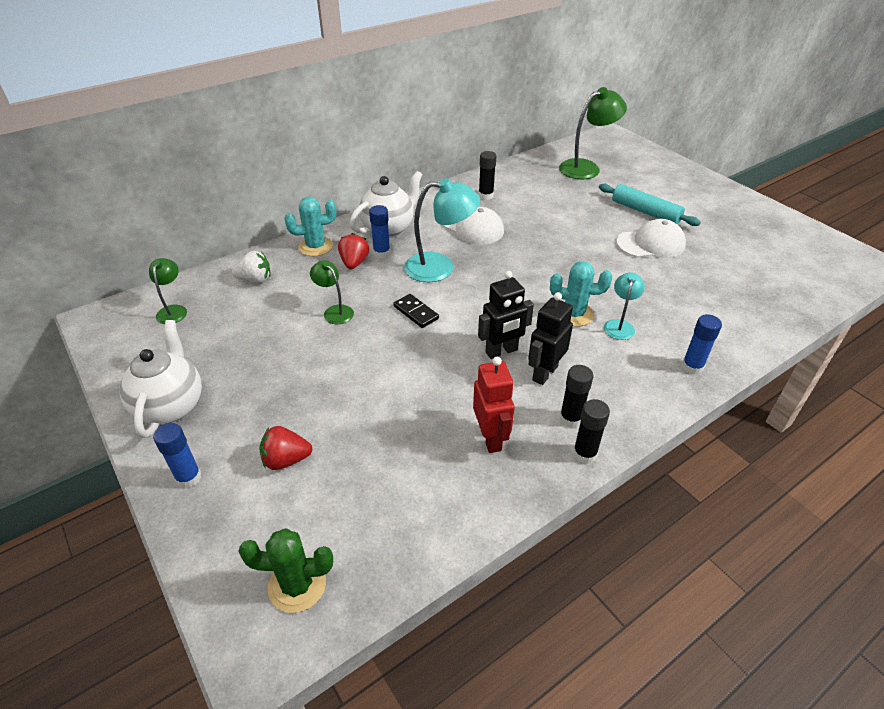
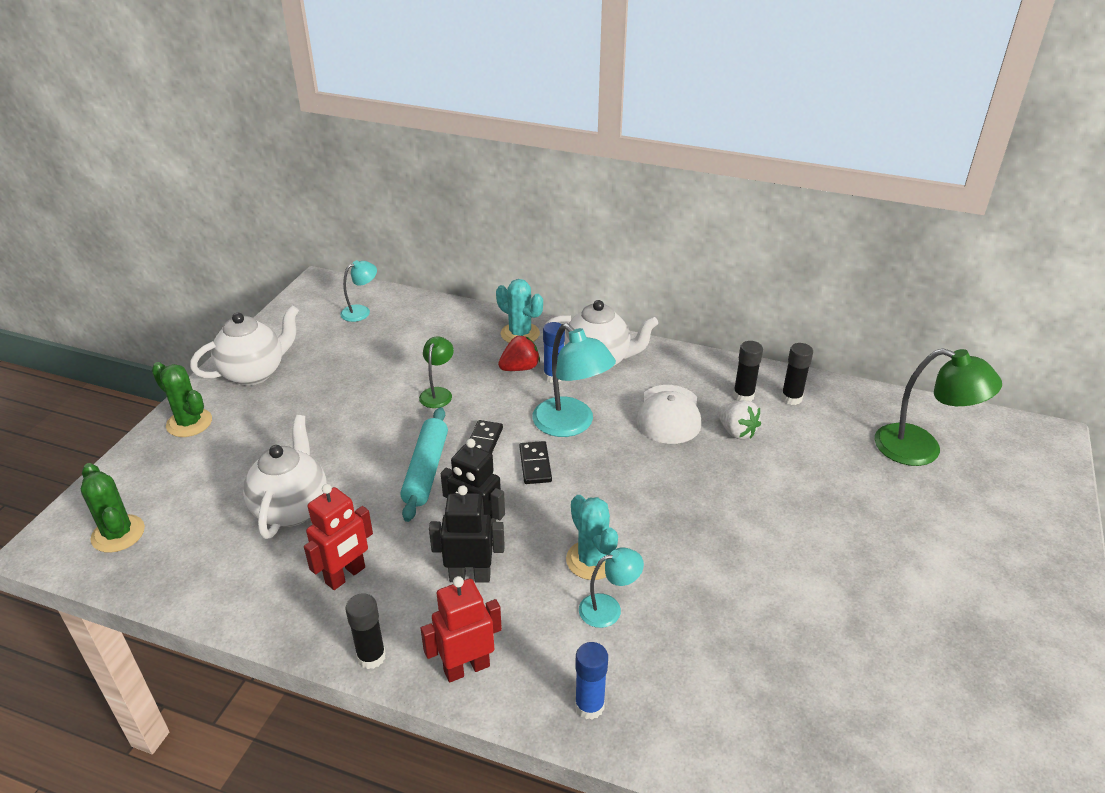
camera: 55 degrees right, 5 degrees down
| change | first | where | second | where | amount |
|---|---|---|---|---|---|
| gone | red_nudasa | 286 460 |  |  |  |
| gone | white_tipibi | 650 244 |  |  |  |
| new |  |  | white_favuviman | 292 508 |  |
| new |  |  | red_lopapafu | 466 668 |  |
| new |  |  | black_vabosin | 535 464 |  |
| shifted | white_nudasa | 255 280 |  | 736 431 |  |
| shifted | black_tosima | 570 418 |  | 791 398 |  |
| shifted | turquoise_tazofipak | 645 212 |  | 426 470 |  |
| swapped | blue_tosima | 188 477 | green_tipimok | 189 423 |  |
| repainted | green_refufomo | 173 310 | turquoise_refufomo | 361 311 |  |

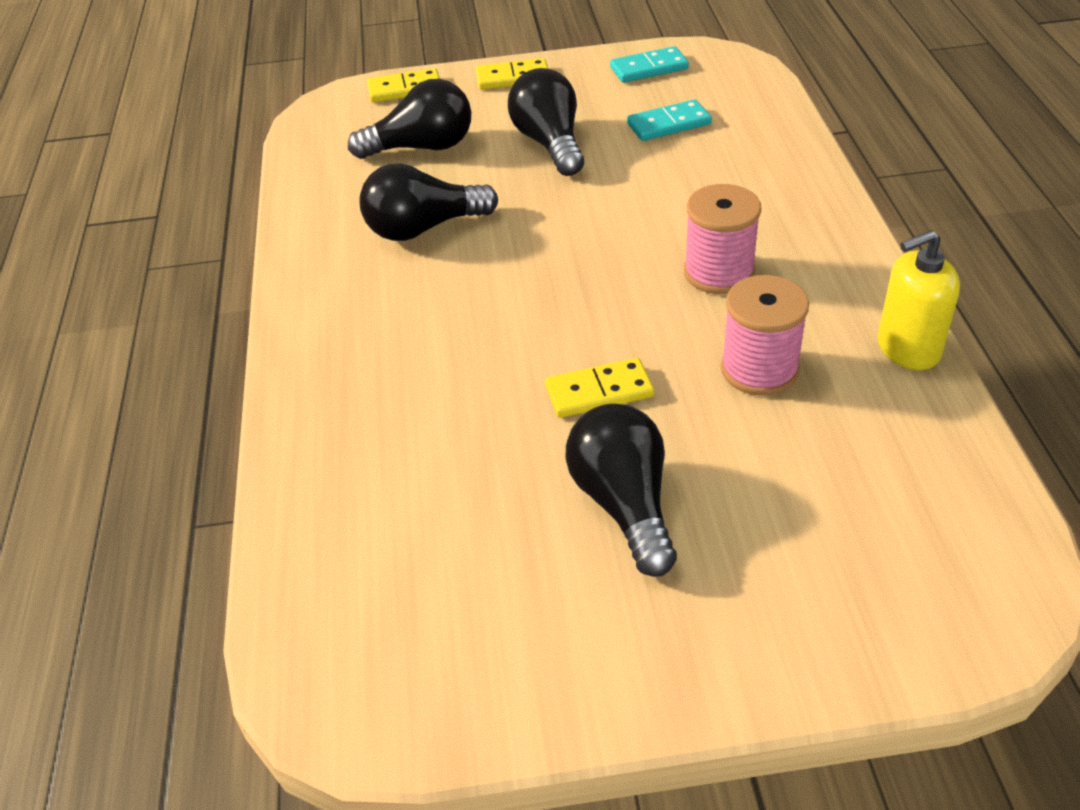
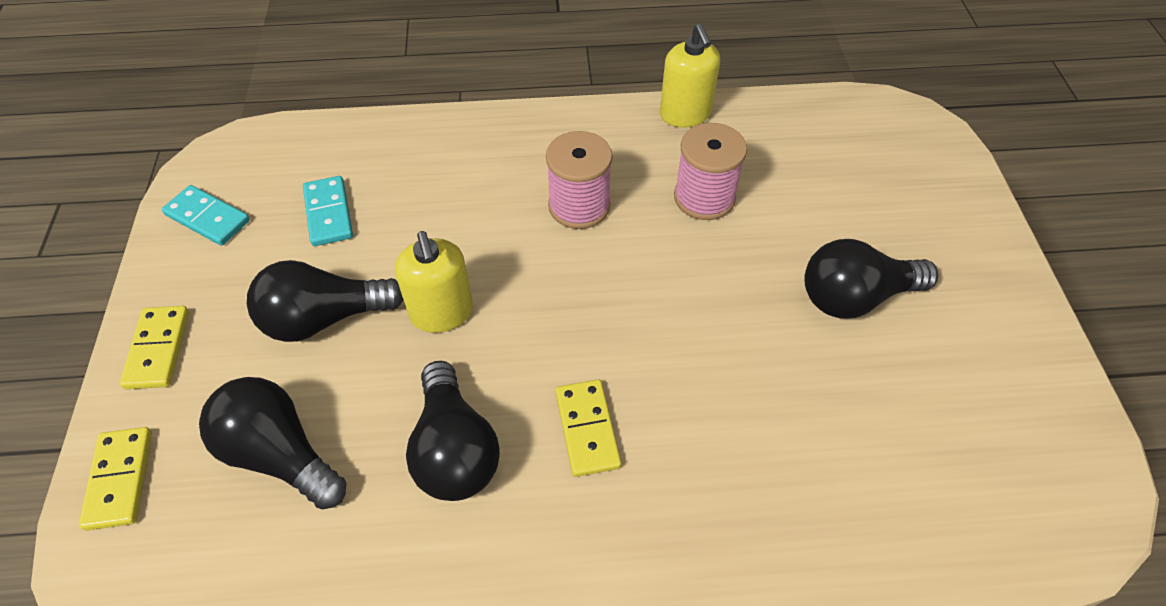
camera: 90 degrees left, 10 degrees up
| change | first | where | second | where | amount |
|---|---|---|---|---|---|
| new |  |  | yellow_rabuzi | 442 313 |  |
| shifted | yellow_vabosin | 599 392 |  | 587 429 |  |
| rotated | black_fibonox | 422 147 |  | 279 454 | 45 degrees counterclockwise |
| rotated | turquoise_vabosin | 649 68 |  | 207 218 | 45 degrees counterclockwise |

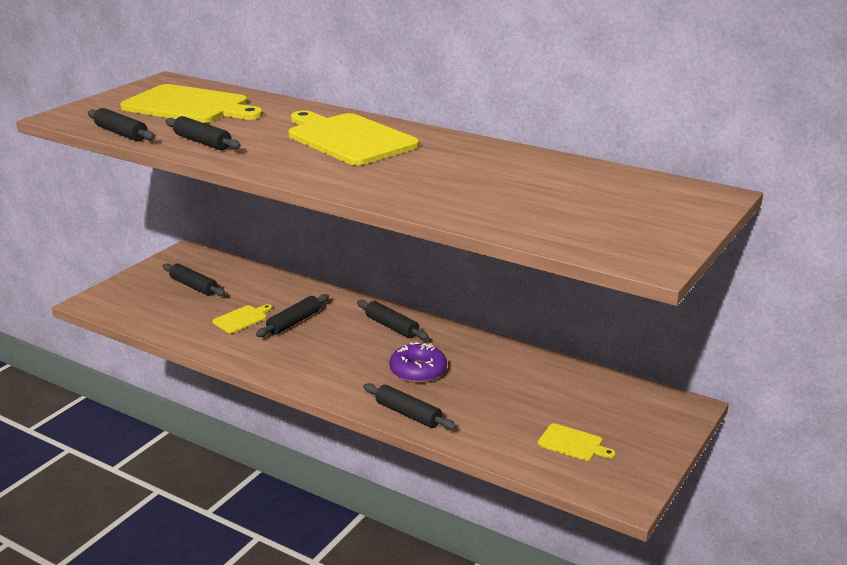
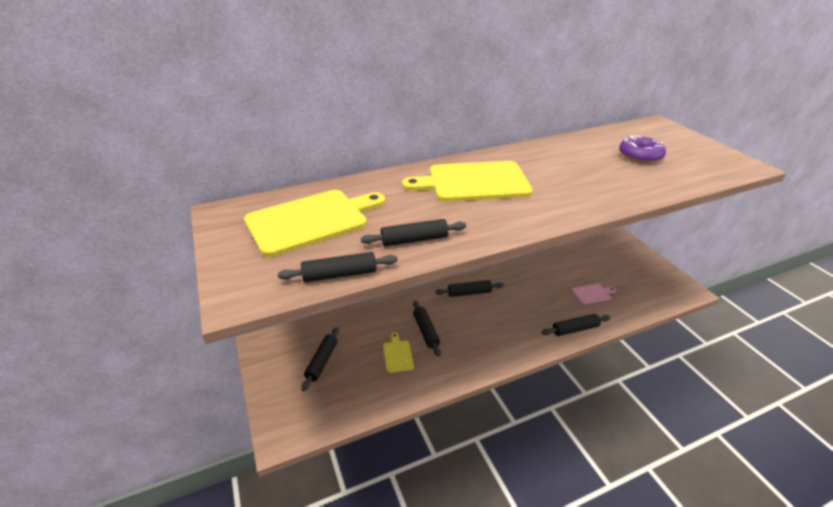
camera: 55 degrees left, 10 degrees up
| change | first | where | second | where | amount |
|---|---|---|---|---|---|
| gone | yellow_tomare | 572 443 |  |  |  |
| new |  |  | pink_tomare | 592 294 |  |
| shifted | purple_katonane | 418 371 |  | 640 156 |  |
| rotated | black_tazofipak | 194 286 |  | 322 361 | 60 degrees counterclockwise |

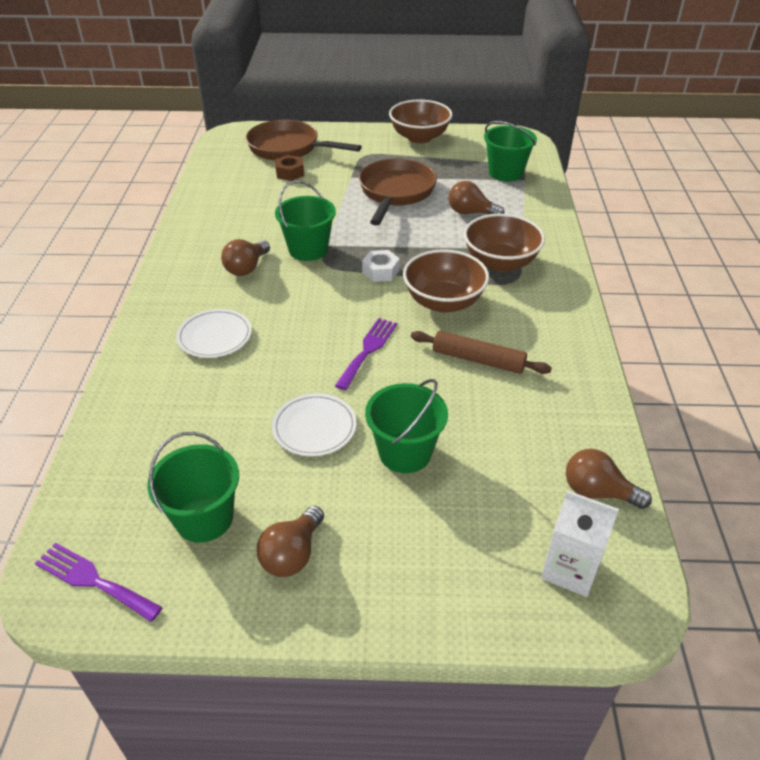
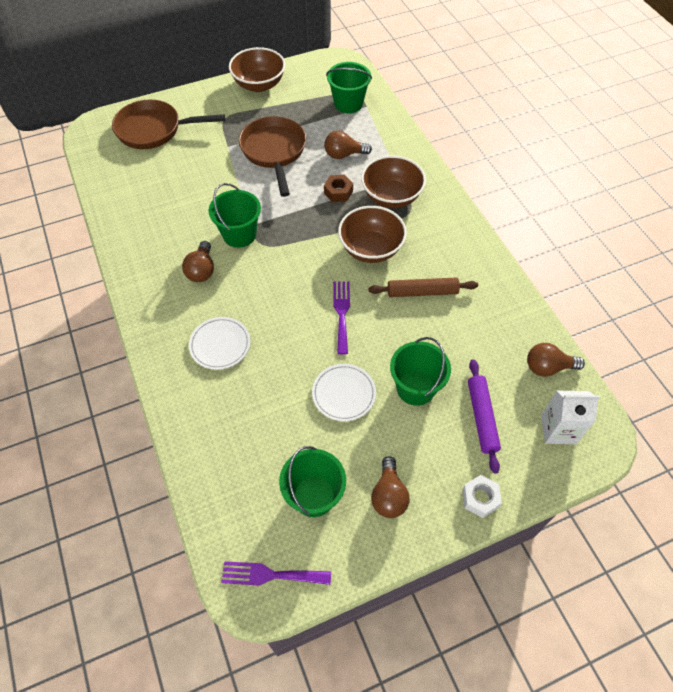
camera: 25 degrees left, 15 degrees up
| change | first | where | second | where | amount |
|---|---|---|---|---|---|
| new |  |  | purple_tazofipak | 481 417 |  |
| shifted | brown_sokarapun | 289 173 |  | 338 192 |  |
| shifted | white_sokarapun | 380 271 |  | 480 498 |  |

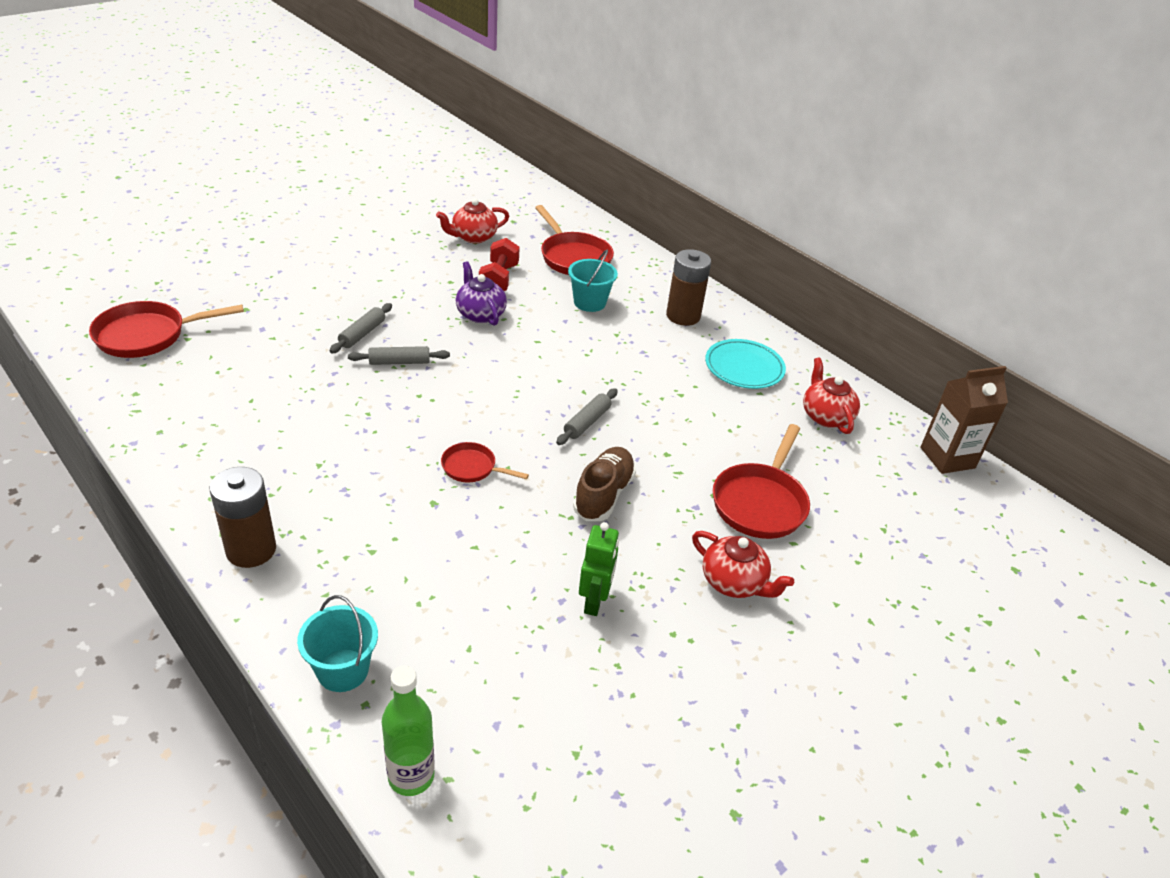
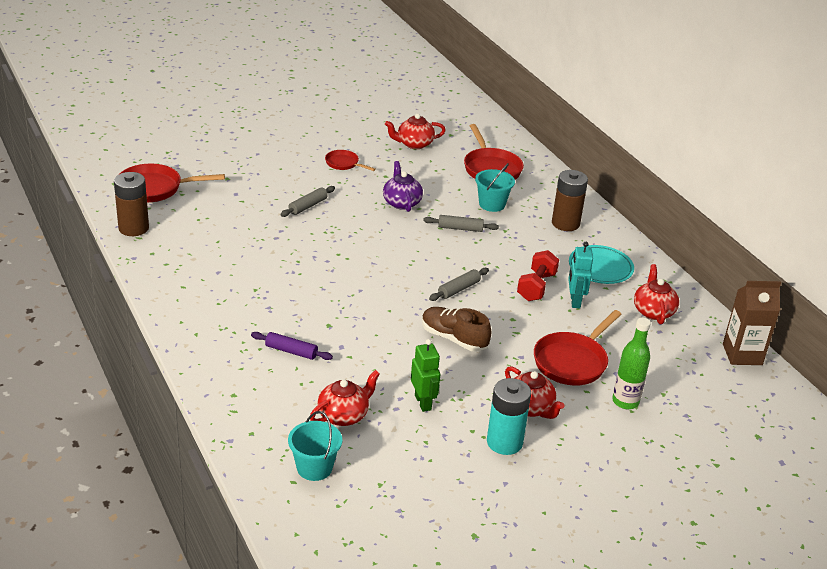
camera: 15 degrees right, 5 degrees down
| change | first | where | second | where | amount |
|---|---|---|---|---|---|
| new |  |  | purple_tazofipak | 291 351 |  |
| new |  |  | red_favuviman | 344 415 |  |
| new |  |  | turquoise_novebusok | 504 442 |  |
| new |  |  | turquoise_lopapafu | 575 301 |  |
| shifted | brown_novebusok | 251 550 |  | 133 228 |  |
| shifted | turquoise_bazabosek | 343 670 |  | 314 468 |  |
| shifted | grey_tazofipak | 399 362 |  | 460 228 |  |
| shifted | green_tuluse | 411 776 |  | 625 401 |  |
| shifted | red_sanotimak | 472 468 |  | 344 164 |  |
| shifted | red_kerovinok | 499 279 |  | 536 287 |  |
| rotated | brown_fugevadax | 603 495 |  | 454 338 | 90 degrees counterclockwise |
| rotated | green_lopapafu | 594 601 |  | 423 402 | 45 degrees counterclockwise |

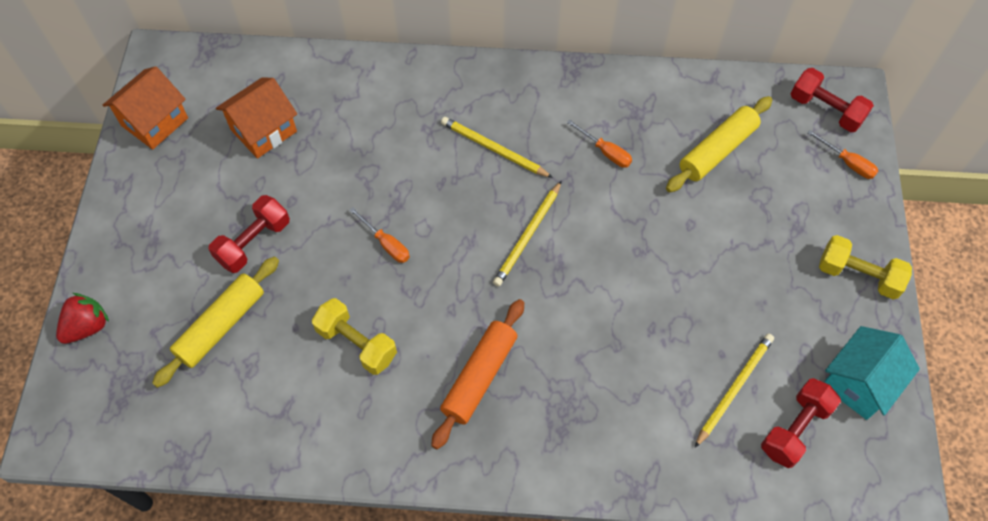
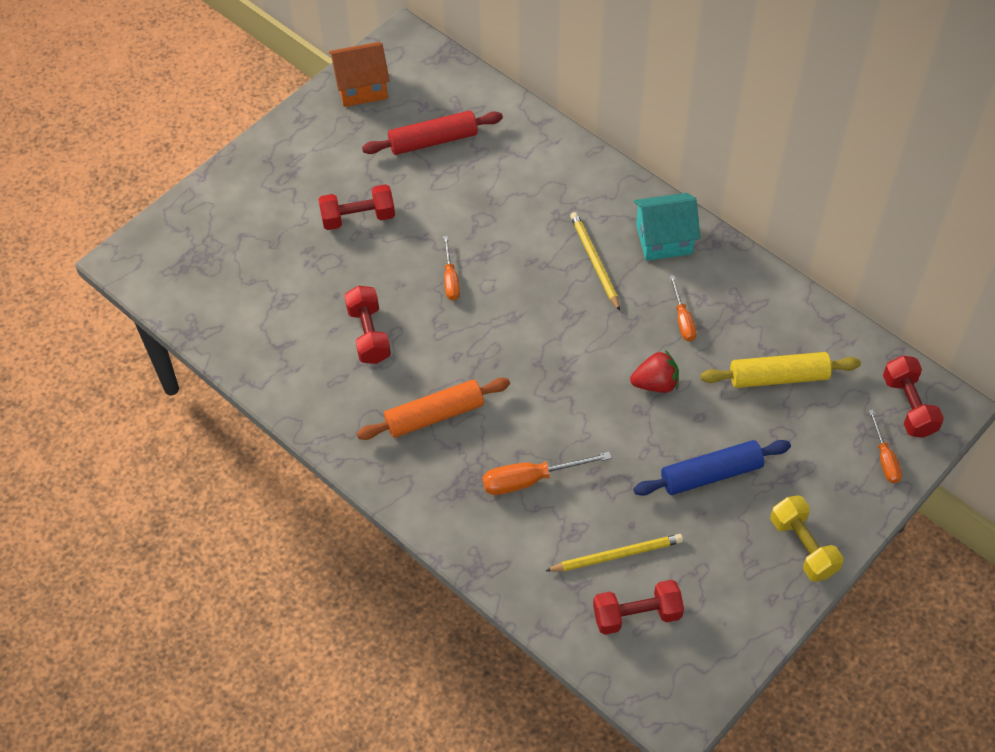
camera: 40 degrees right, 5 degrees down
| change | first | where | second | where | amount |
|---|---|---|---|---|---|
| gone | yellow_tazofipak | 221 326 |  |  |  |
| gone | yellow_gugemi | 528 235 |  |  |  |
| new |  |  | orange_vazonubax | 530 479 |  |
| new |  |  | blue_tazofipak | 711 474 |  |
| shifted | red_nudasa | 87 326 |  | 655 383 |  |
| shifted | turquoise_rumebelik | 859 383 |  | 664 239 |  |
| swapped | orange_rumebelik | 263 130 | red_tazofipak | 433 141 |  |
| repainted | yellow_kerovinok | 356 343 | red_kerovinok | 369 334 |  |

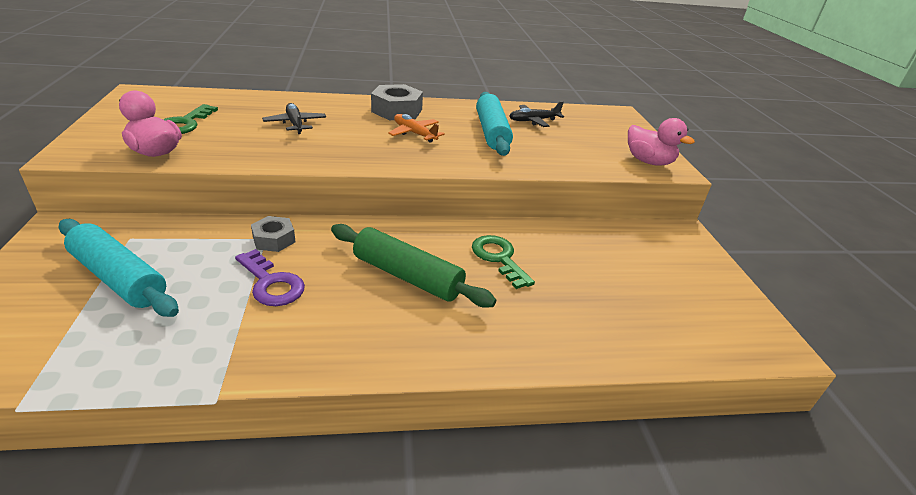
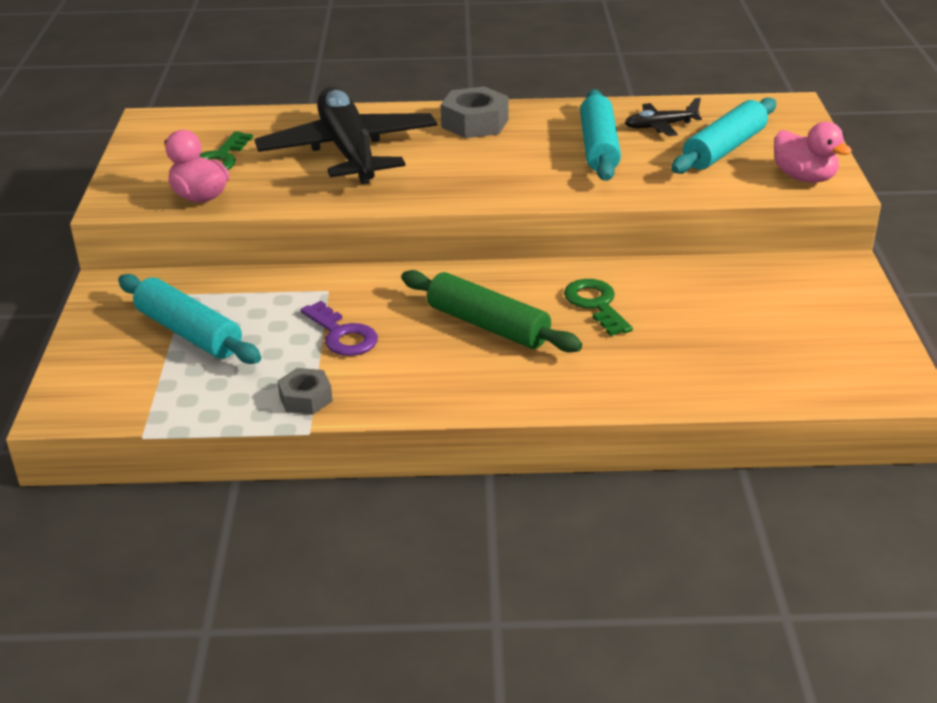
camera: 10 degrees right, 0 degrees up
| change | first | where | second | where | amount |
|---|---|---|---|---|---|
| gone | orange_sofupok | 414 133 |  |  |  |
| new |  |  | turquoise_tazofipak | 724 149 |  |
| shifted | grey_sokarapun | 274 239 |  | 305 398 |  |
| scaled | black_sofupok | 295 124 |  | 348 151 | x2.38 |

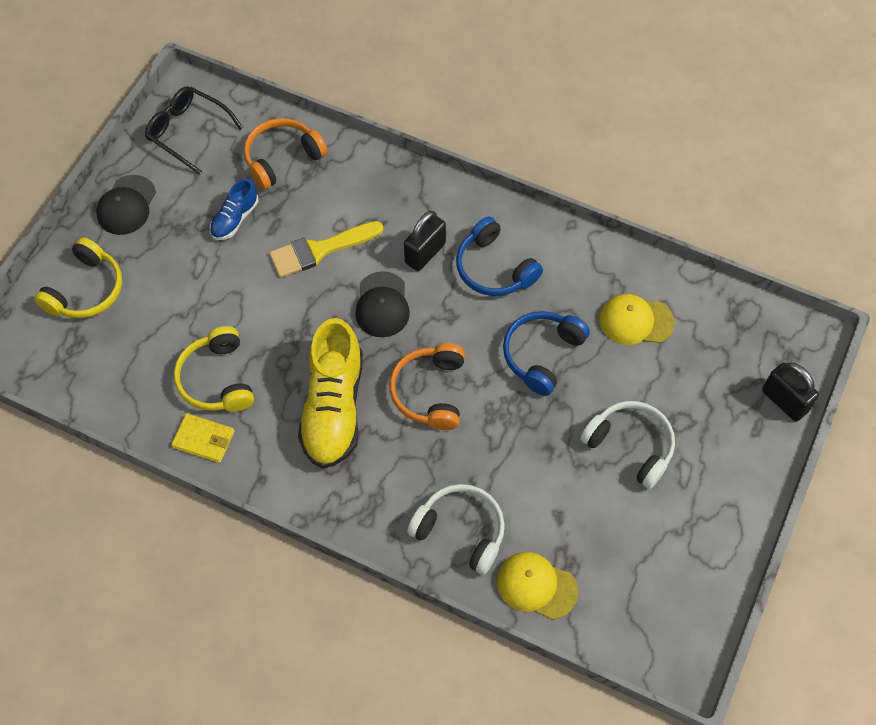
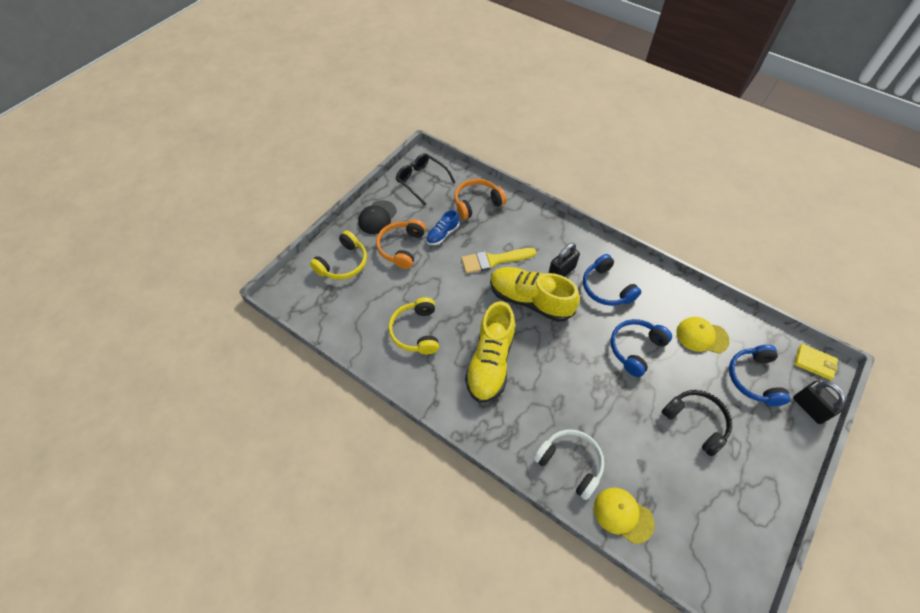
camera: 10 degrees right, 5 degrees down
| change | first | where | second | where | amount |
|---|---|---|---|---|---|
| new |  |  | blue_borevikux | 754 379 |  |
| shifted | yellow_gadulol | 204 439 |  | 814 363 |  |
| shifted | orange_borevikux | 430 392 |  | 401 247 |  |
| swapped | black_tipibi | 382 305 | yellow_fugevadax | 530 300 |  |
| repainted | white_borevikux | 630 446 | black_borevikux | 696 422 |  |

